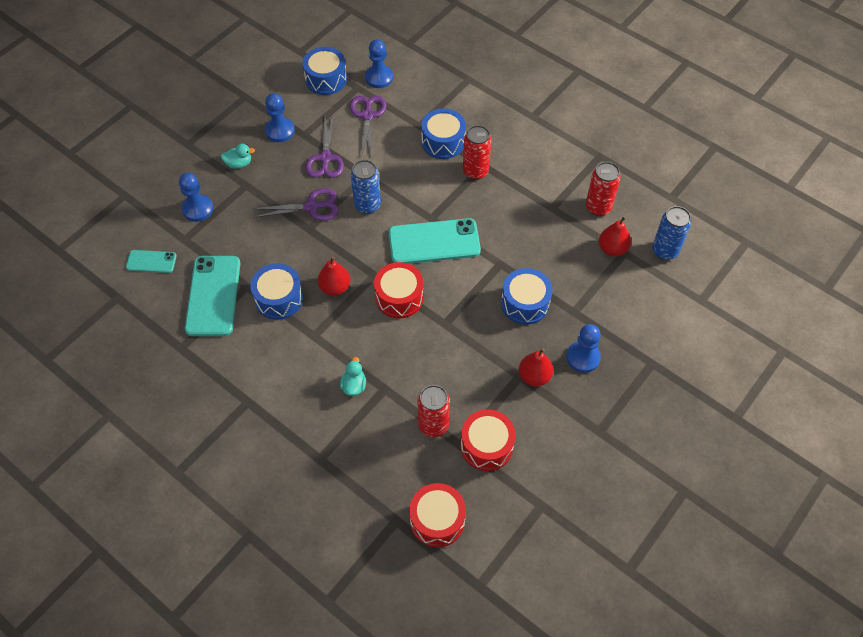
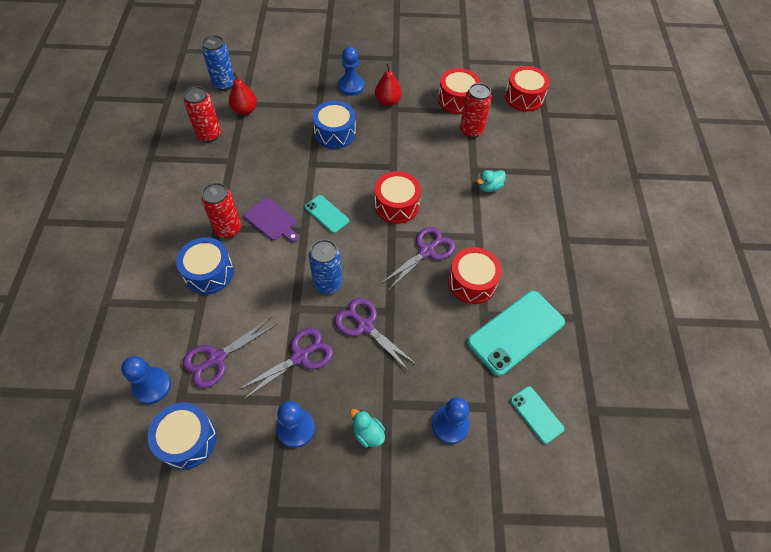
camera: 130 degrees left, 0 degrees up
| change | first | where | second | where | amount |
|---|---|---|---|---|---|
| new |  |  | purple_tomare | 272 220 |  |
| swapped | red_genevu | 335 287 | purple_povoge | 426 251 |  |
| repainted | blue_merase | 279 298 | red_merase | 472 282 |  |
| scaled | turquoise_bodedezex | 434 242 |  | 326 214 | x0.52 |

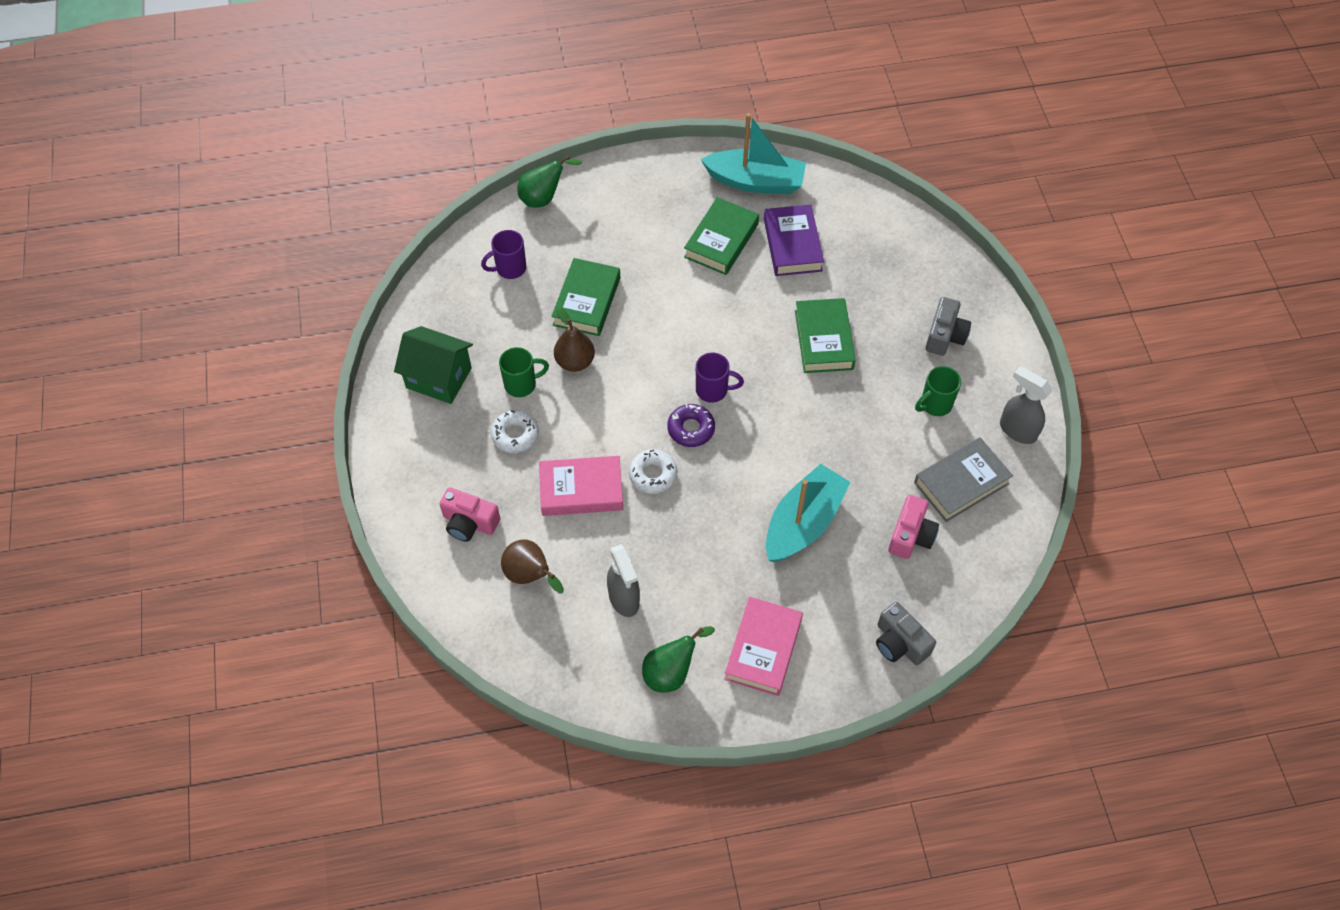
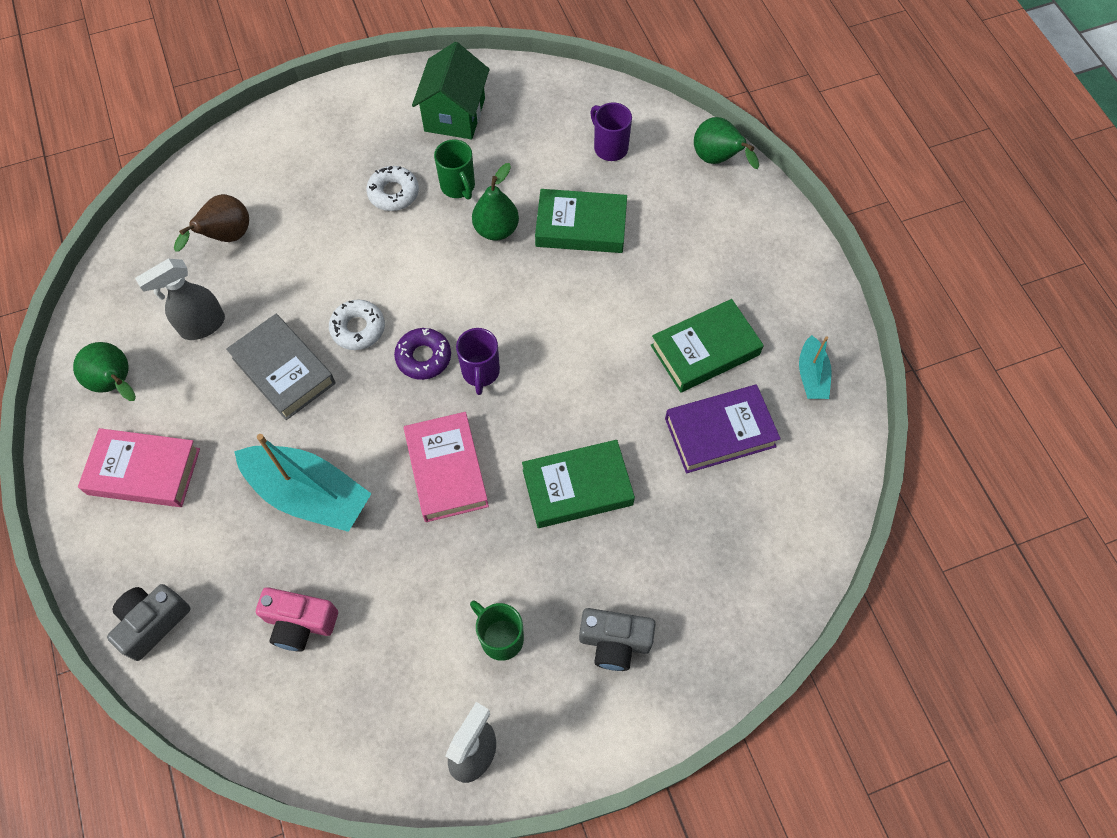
camera: 80 degrees right, 5 degrees up
| change | first | where | second | where | amount |
|---|---|---|---|---|---|
| gone | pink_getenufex | 469 523 |  |  |  |
| shifted | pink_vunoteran | 581 489 |  | 447 470 |  |
| shifted | grey_vunoteran | 961 483 |  | 283 371 |  |
| repainted | brown_genevu | 575 362 | green_genevu | 496 229 |  |
| rotated | green_vunoteran | 721 240 |  | 705 350 | 45 degrees counterclockwise |
| scaled | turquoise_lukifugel | 755 181 |  | 811 376 | x0.52 |

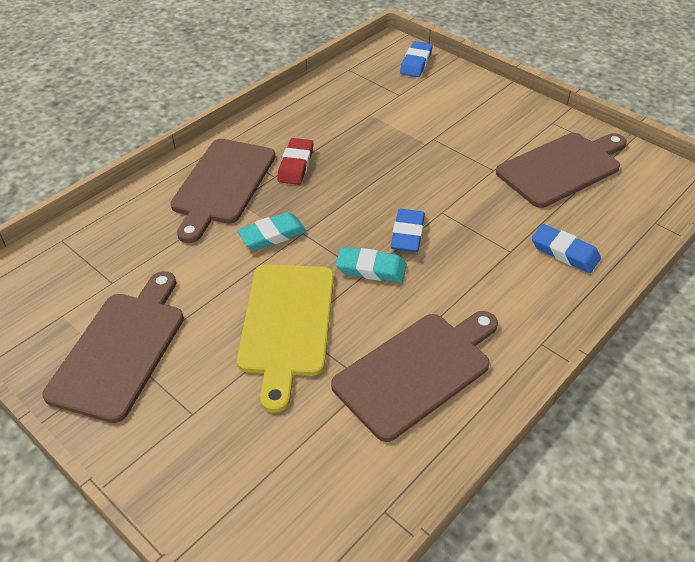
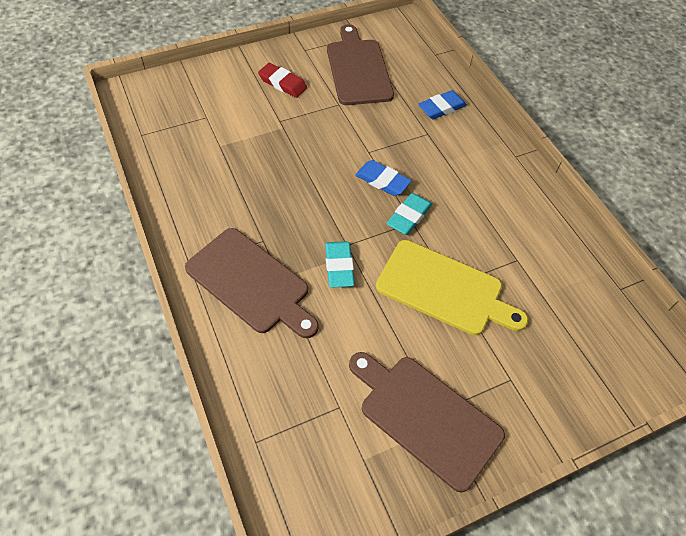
camera: 70 degrees left, 10 degrees up
| change | first | where | second | where | amount |
|---|---|---|---|---|---|
| gone | brown_tomare | 417 371 |  |  |  |
| gone | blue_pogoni | 416 63 |  |  |  |
| shifted | red_pogoni | 295 165 |  | 282 83 |  |

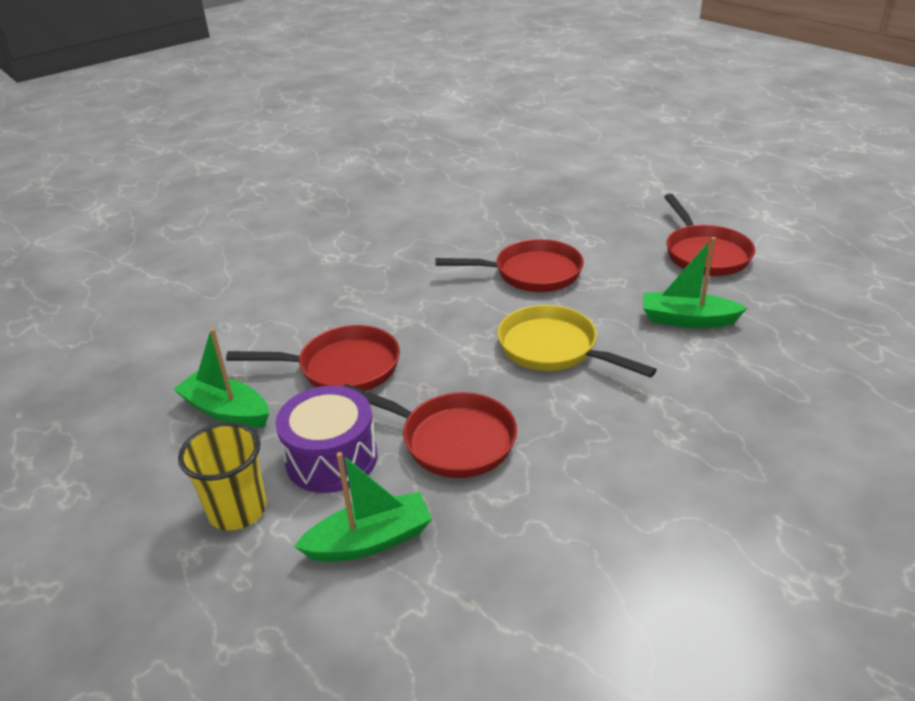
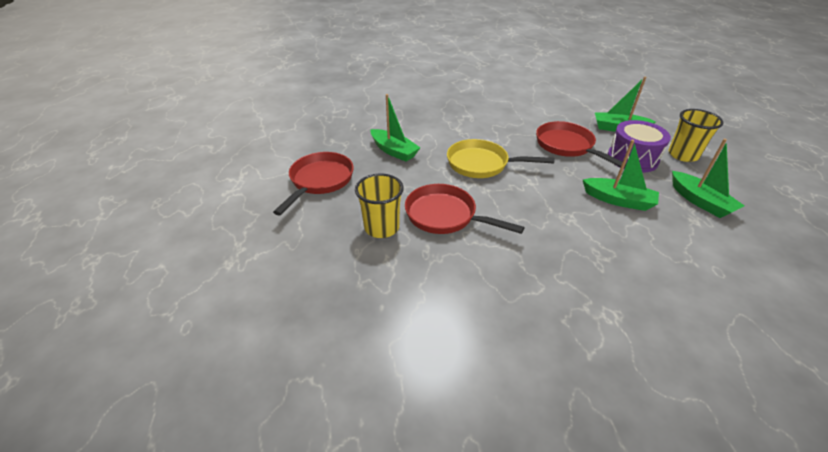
camera: 150 degrees left, 5 degrees up
| change | first | where | second | where | amount |
|---|---|---|---|---|---|
| new |  |  | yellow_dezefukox | 381 227 |  |
| swapped | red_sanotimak | 342 368 | green_lukifugel | 618 200 |  |
| rotated | yellow_sanotimak | 553 349 |  | 481 164 | 120 degrees clockwise |

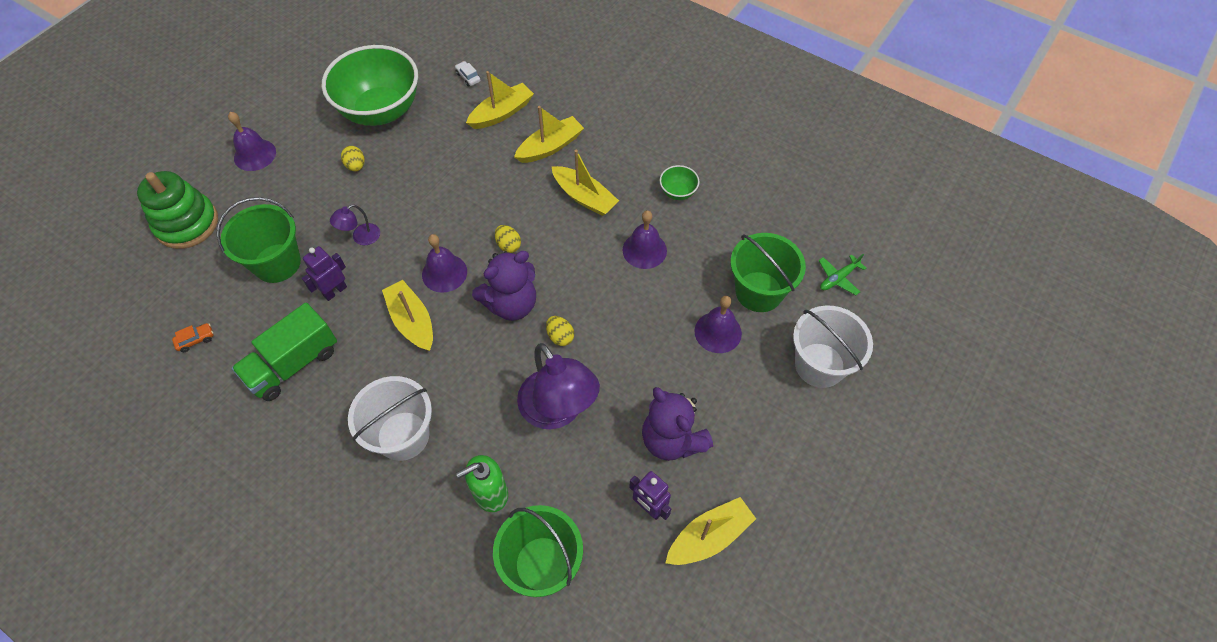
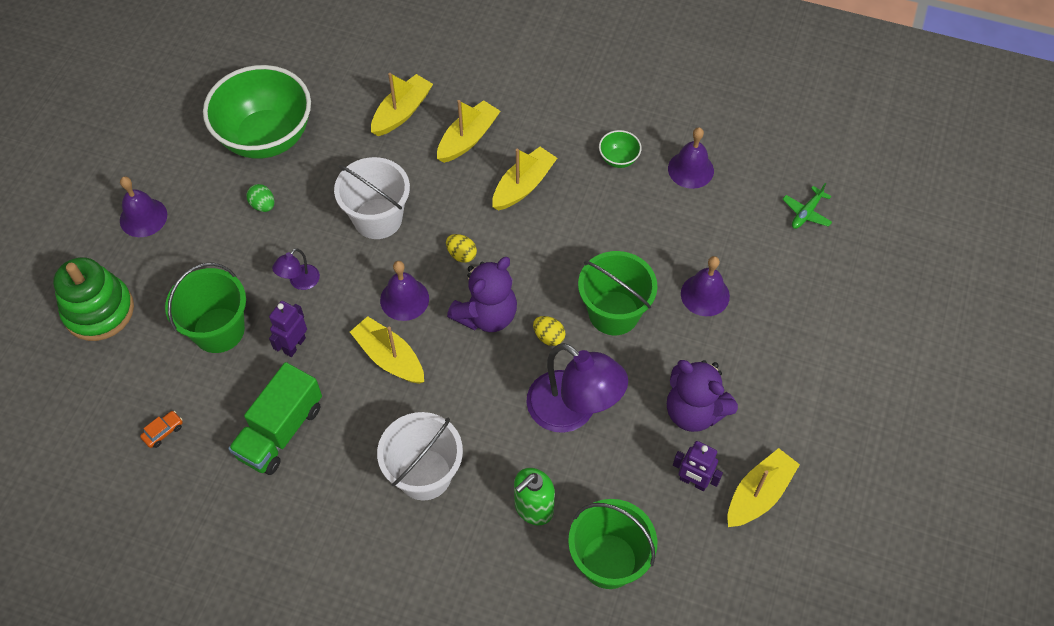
camera: 15 degrees left, 0 degrees up
| change | first | where | second | where | amount |
|---|---|---|---|---|---|
| gone | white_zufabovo | 468 77 |  |  |  |
| shifted | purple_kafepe | 644 250 |  | 690 169 |  |
| shifted | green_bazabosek | 759 292 |  | 614 313 |  |
| shifted | white_bazabosek | 819 365 |  | 378 218 |  |
| repainted | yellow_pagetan | 356 166 | green_pagetan | 263 205 |  |
| rotated | yellow_lukifugel | 584 197 |  | 523 185 | 75 degrees counterclockwise |

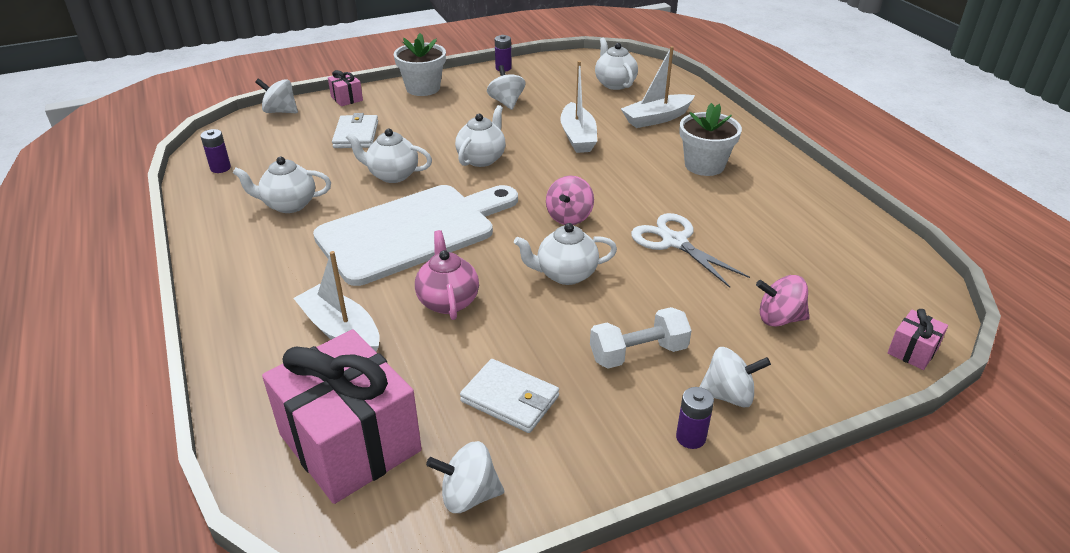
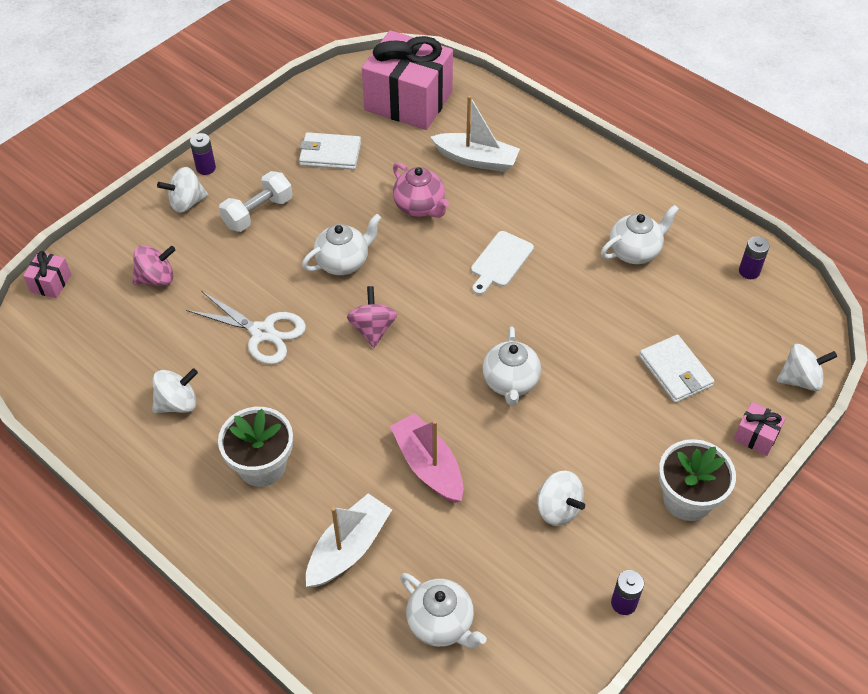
camera: 155 degrees right, 15 degrees up
| change | first | where | second | where | amount |
|---|---|---|---|---|---|
| gone | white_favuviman | 392 175 |  |  |  |
| shifted | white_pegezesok | 468 495 |  | 178 403 |  |
| repainted | white_lukifugel | 578 137 | pink_lukifugel | 428 465 |  |
| scaled | white_tomare | 413 231 |  | 500 261 | x0.42 |

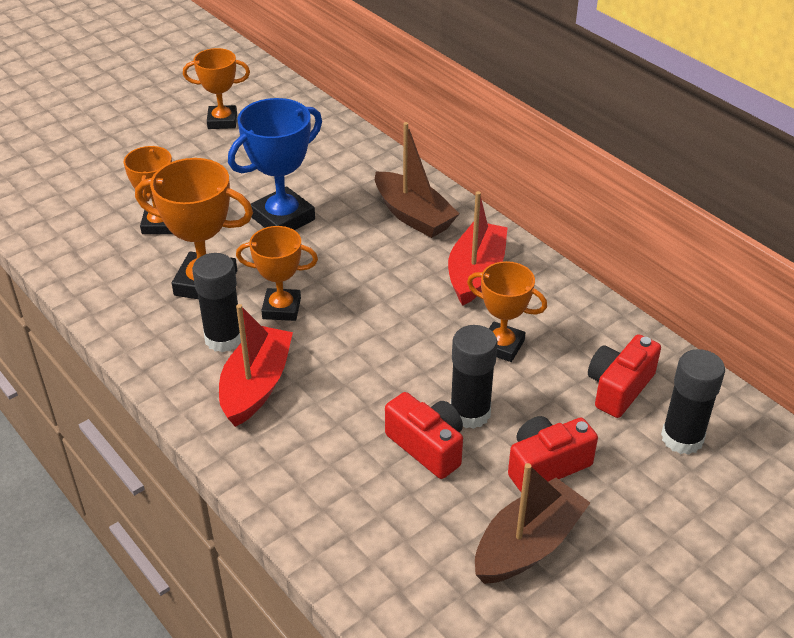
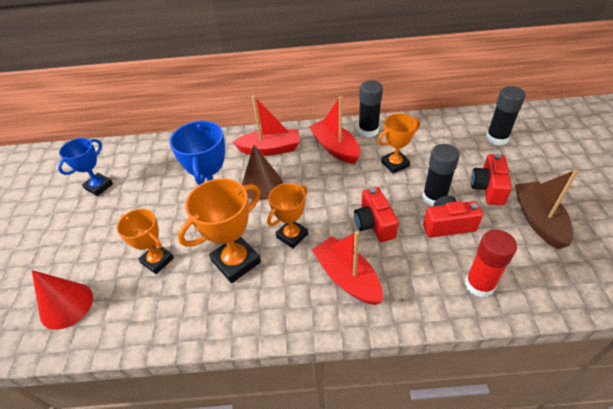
camera: 50 degrees left, 5 degrees up
| change | first | where | second | where | amount |
|---|---|---|---|---|---|
| new |  |  | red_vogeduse | 66 305 |  |
| new |  |  | brown_vogeduse | 261 184 |  |
| new |  |  | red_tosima | 479 284 |  |
| shifted | black_tosima | 224 338 |  | 368 130 |  |
| shifted | red_getenufex | 619 388 |  | 374 224 |  |
| repainted | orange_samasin | 222 121 | blue_samasin | 99 186 |  |
| repainted | brown_lukifugel | 413 216 | red_lukifugel | 270 149 |  |

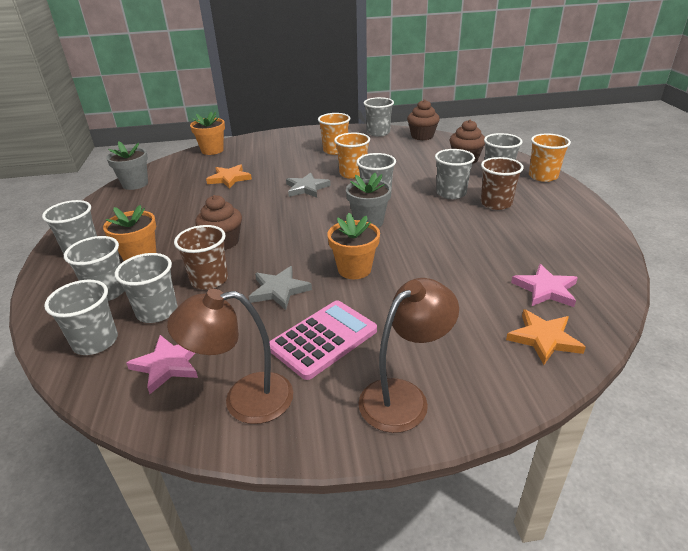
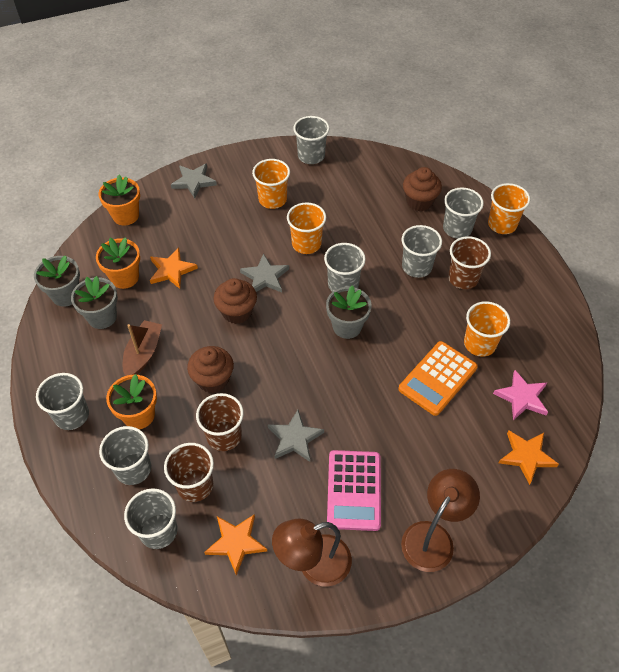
camera: 15 degrees left, 20 degrees up
| change | first | where | second | where | amount |
|---|---|---|---|---|---|
| new |  |  | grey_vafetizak | 102 317 |  |
| new |  |  | brown_lukifugel | 143 353 |  |
| new |  |  | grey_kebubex | 194 181 |  |
| new |  |  | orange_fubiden | 437 378 |  |
| new |  |  | orange_dezefukox | 479 344 |  |
| shifted | orange_vafetizak | 354 269 |  | 125 277 |  |
| shifted | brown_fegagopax | 422 136 |  | 237 312 |  |
| repainted | grey_dezefukox | 157 311 | brown_dezefukox | 195 485 |  |
| repainted | pink_kebubex | 168 364 | orange_kebubex | 236 543 |  |
| rotated | pink_fubiden | 323 339 |  | 354 490 | 150 degrees clockwise |

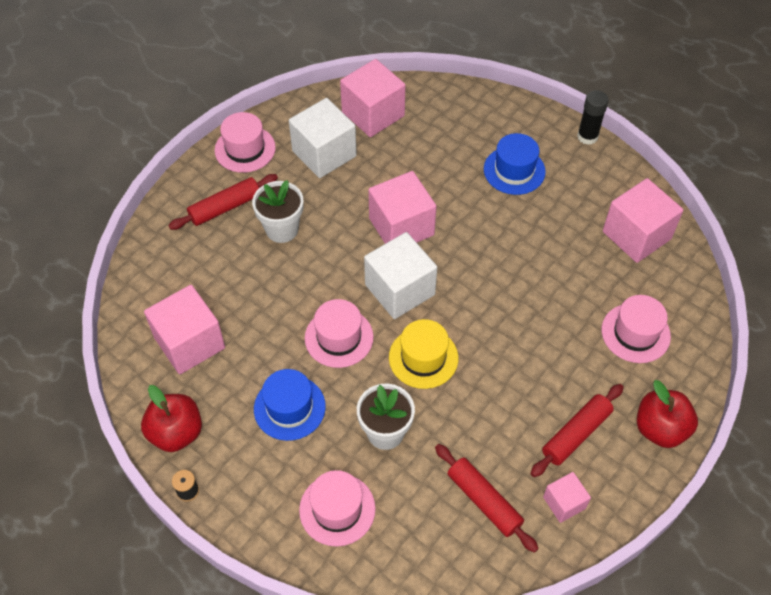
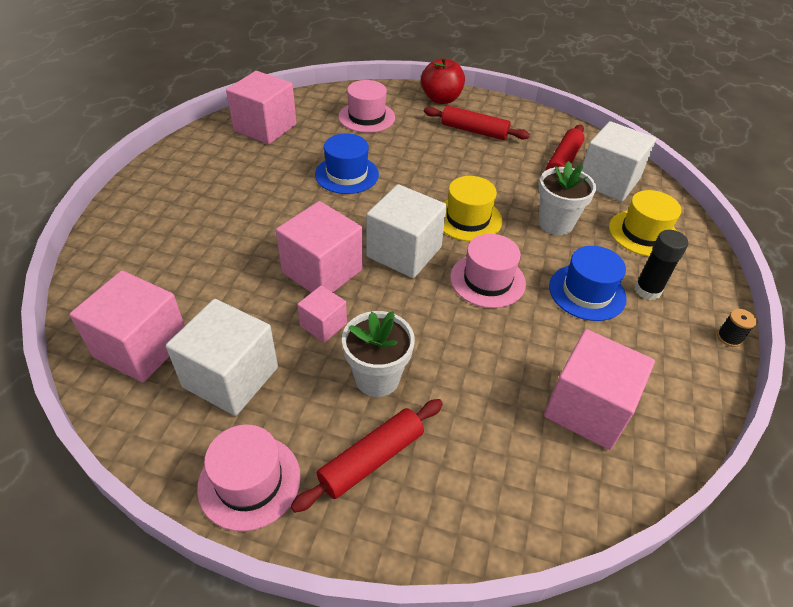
camera: 115 degrees left, 10 degrees down
| change | first | where | second | where | amount |
|---|---|---|---|---|---|
| gone | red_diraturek | 176 433 |  |  |  |
| new |  |  | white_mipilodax | 608 181 |  |
| shifted | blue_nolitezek | 514 170 |  | 347 174 |  |
| shifted | pink_mipilodax | 564 503 |  | 323 325 |  |
| shifted | black_tosima | 587 136 |  | 647 290 |  |
| repainted | pink_nolitezek | 337 509 | yellow_nolitezek | 643 233 |  |
| rotated | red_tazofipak | 225 207 |  | 371 459 | 75 degrees counterclockwise |

